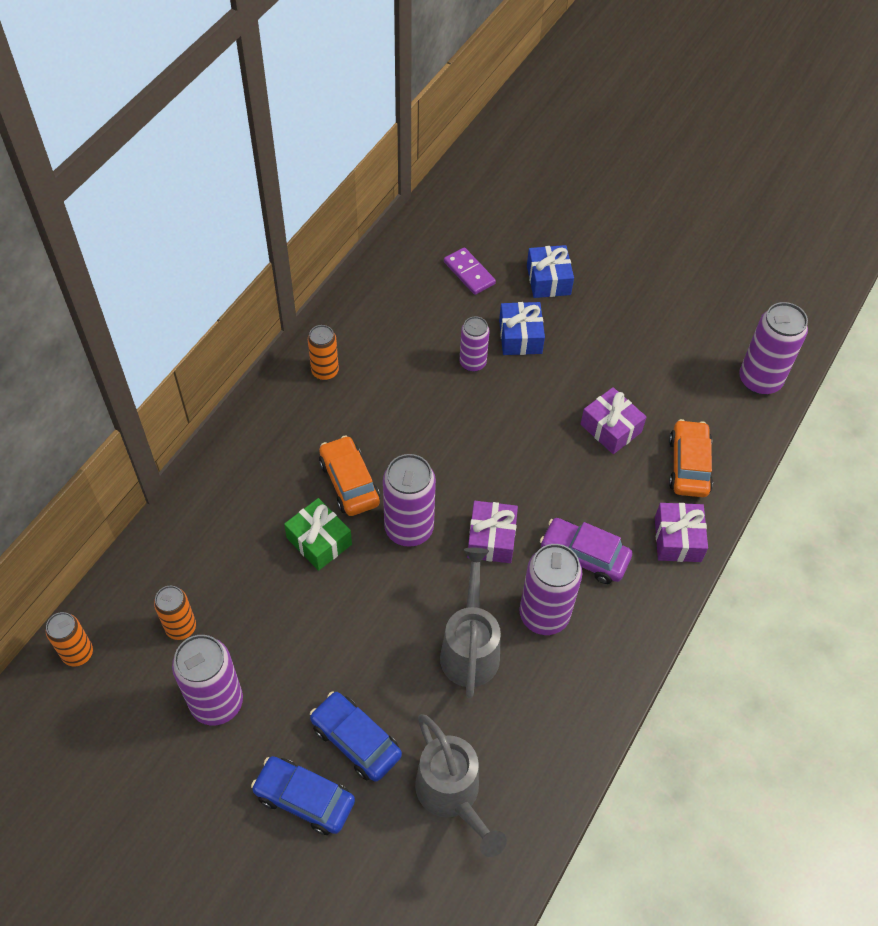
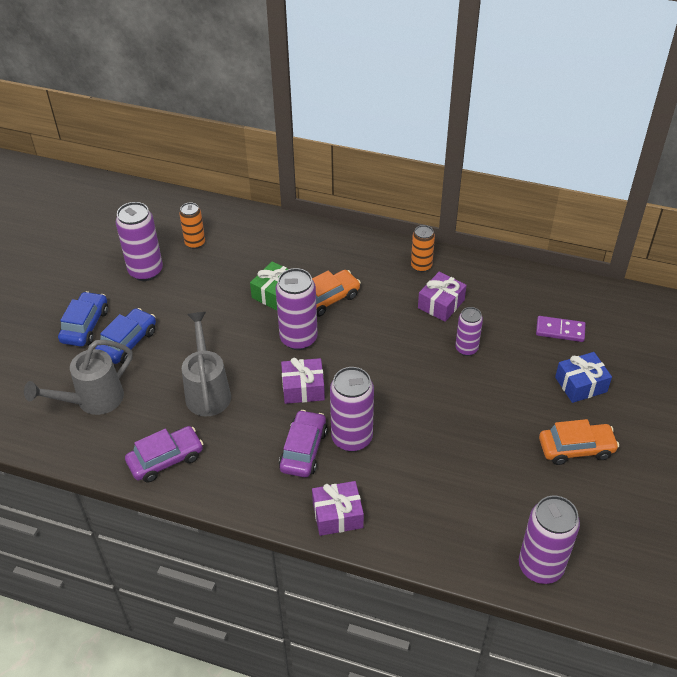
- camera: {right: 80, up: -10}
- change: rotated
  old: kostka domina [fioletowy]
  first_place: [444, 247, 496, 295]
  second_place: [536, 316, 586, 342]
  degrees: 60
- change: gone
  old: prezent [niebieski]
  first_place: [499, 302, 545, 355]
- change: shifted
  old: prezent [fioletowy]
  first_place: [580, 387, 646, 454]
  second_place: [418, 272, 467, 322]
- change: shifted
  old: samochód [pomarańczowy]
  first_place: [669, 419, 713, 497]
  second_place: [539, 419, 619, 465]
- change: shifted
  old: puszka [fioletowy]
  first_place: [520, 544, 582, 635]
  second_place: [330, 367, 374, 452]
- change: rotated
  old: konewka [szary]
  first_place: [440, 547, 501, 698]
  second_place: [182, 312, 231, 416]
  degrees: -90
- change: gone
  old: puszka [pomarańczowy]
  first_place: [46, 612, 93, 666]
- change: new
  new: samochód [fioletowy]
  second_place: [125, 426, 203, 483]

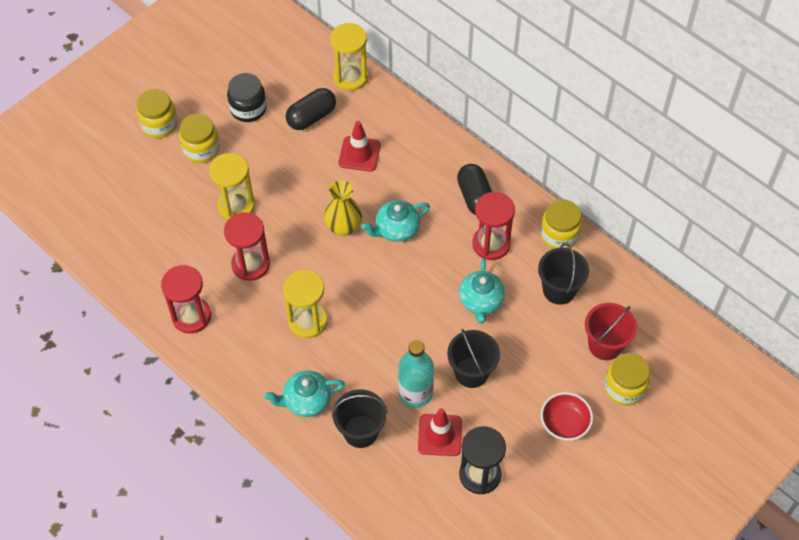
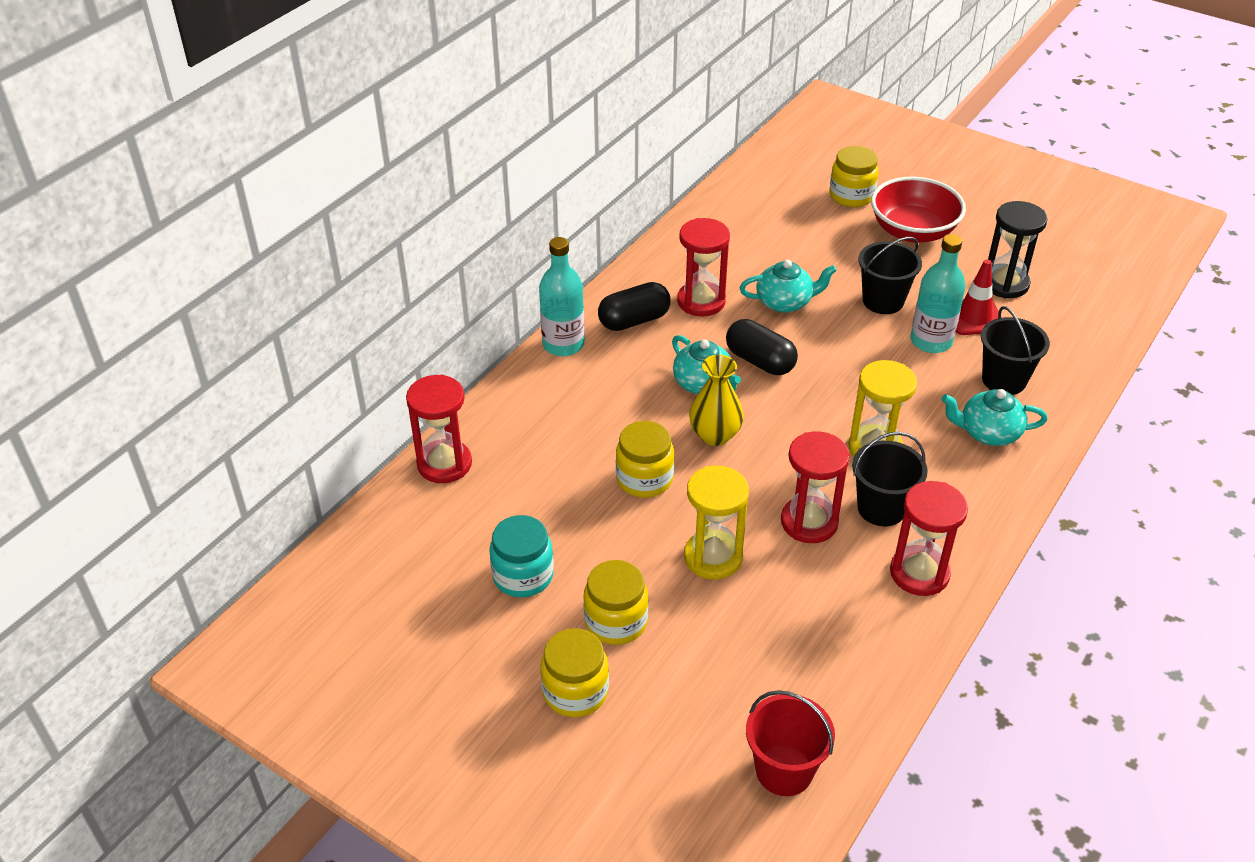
- camera: {right: -100, up: -15}
- change: repainted
  old: klepsydra [żółty]
  new: klepsydra [czerwony]
  first_place: [330, 23, 368, 91]
  second_place: [406, 374, 472, 483]
- change: repainted
  old: słoik [czarny]
  new: słoik [turkusowy]
  first_place: [227, 73, 267, 122]
  second_place: [489, 515, 554, 597]
- change: shifted
  old: kapsułka [czarny]
  first_place: [286, 88, 336, 130]
  second_place: [726, 319, 798, 375]
- change: gone
  old: pachołek [czerwony]
  first_place: [339, 121, 381, 172]
- change: shifted
  old: słoik [żółty]
  first_place: [540, 199, 582, 249]
  second_place: [616, 421, 674, 498]
- change: shifted
  old: wiadro [czarny]
  first_place: [538, 243, 589, 305]
  second_place: [852, 432, 928, 526]
- change: shifted
  old: wiadro [czerwony]
  first_place: [585, 303, 637, 360]
  second_place: [746, 690, 835, 796]
- change: rotated
  old: imbryk [turkusowy]
  first_place: [264, 370, 345, 417]
  second_place: [941, 389, 1048, 446]
  degrees: 120
- change: scaled
  old: miska [czerwony]
  first_place: [541, 392, 593, 441]
  second_place: [871, 177, 966, 243]
  factor: 1.62
- change: new
  new: butelka [turkusowy]
  second_place: [539, 237, 585, 356]

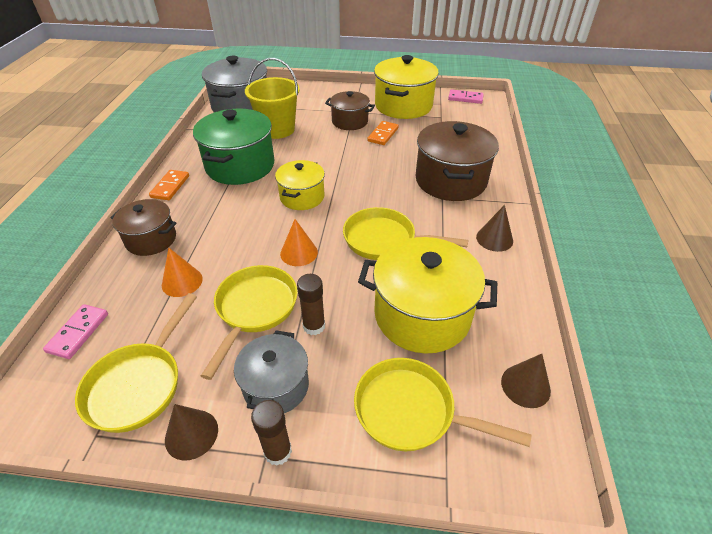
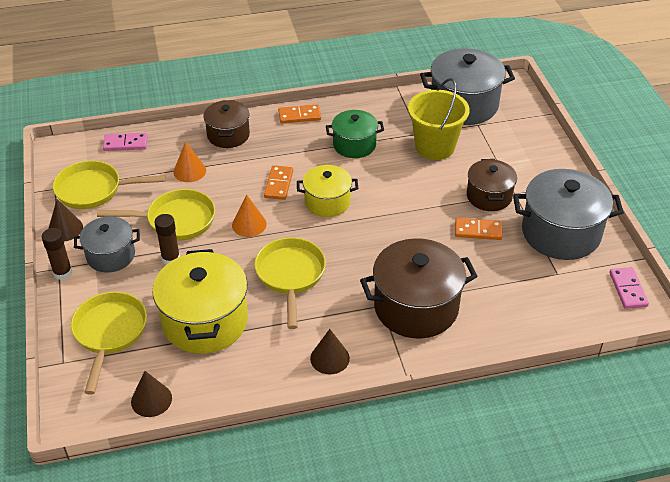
- camera: {right: 70, up: 0}
- change: repainted
  old: garnek [żółty]
  new: garnek [szary]
  first_place: [374, 55, 439, 119]
  second_place: [513, 169, 624, 260]
- change: scaled
  old: garnek [zielony]
  first_place: [193, 109, 275, 185]
  second_place: [326, 110, 384, 158]
  factor: 0.6
- change: new
  new: kostka domina [pomarańczowy]
  second_place: [264, 165, 293, 200]

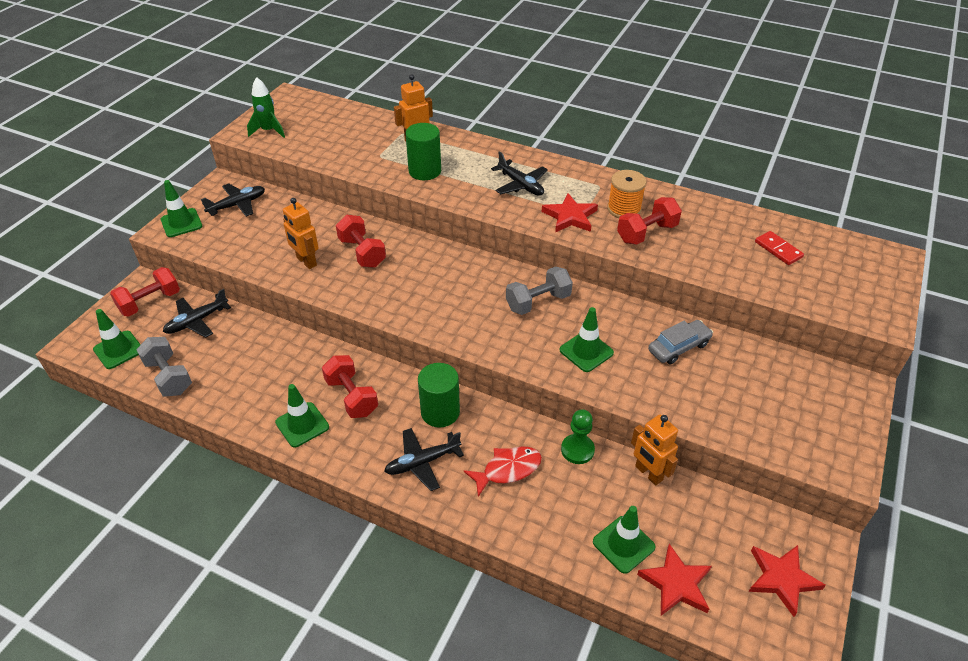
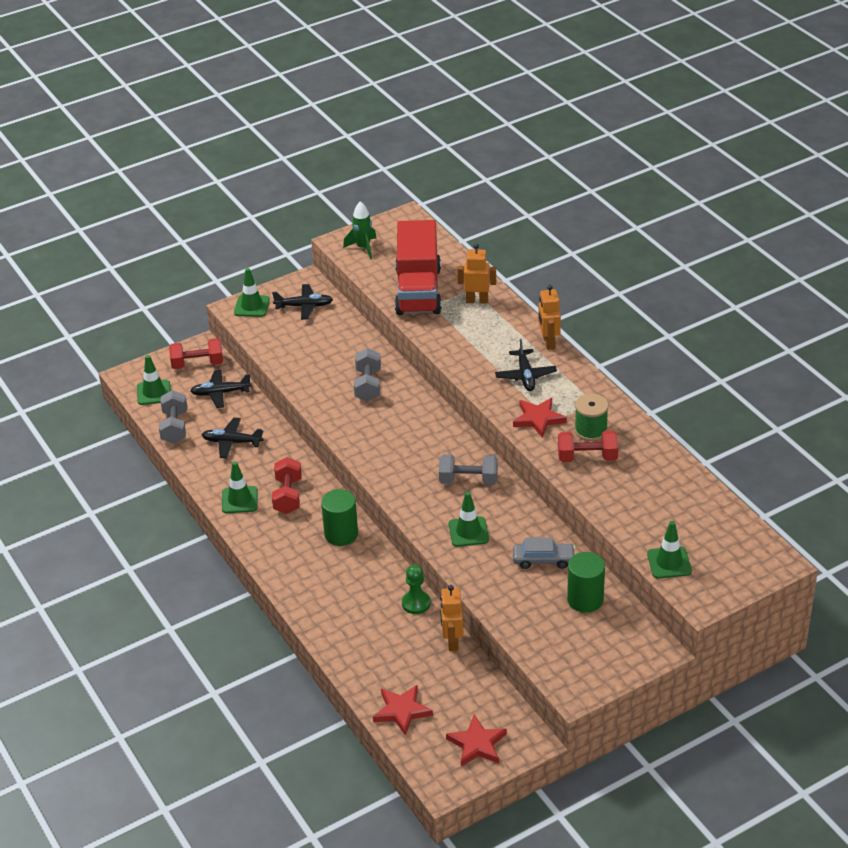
- camera: {right: 35, up: -5}
- change: shifted
  old: walec [zielony]
  first_place: [405, 123, 441, 180]
  second_place: [567, 552, 605, 613]
- change: repainted
  old: szpulka [pomarańczowy]
  new: szpulka [zielony]
  first_place: [607, 170, 646, 218]
  second_place: [574, 394, 609, 441]
- change: shifted
  old: robot [pomarańczowy]
  first_place: [283, 198, 319, 269]
  second_place: [538, 285, 561, 350]
- change: repainted
  old: hantel [czerwony]
  new: hantel [szary]
  first_place: [336, 215, 386, 268]
  second_place: [354, 348, 381, 402]
- change: gone
  old: kostka domina [czerwony]
  first_place: [755, 231, 804, 265]
- change: shifted
  old: samolot [czarny]
  first_place: [384, 428, 464, 491]
  second_place: [202, 418, 263, 458]
- change: gone
  old: ryba [czerwony]
  first_place: [464, 446, 542, 497]
- change: shifted
  old: pachołek [zielony]
  first_place: [593, 506, 656, 574]
  second_place: [647, 521, 692, 578]
- change: new
  new: ciężarówka [czerwony]
  second_place: [395, 220, 442, 315]

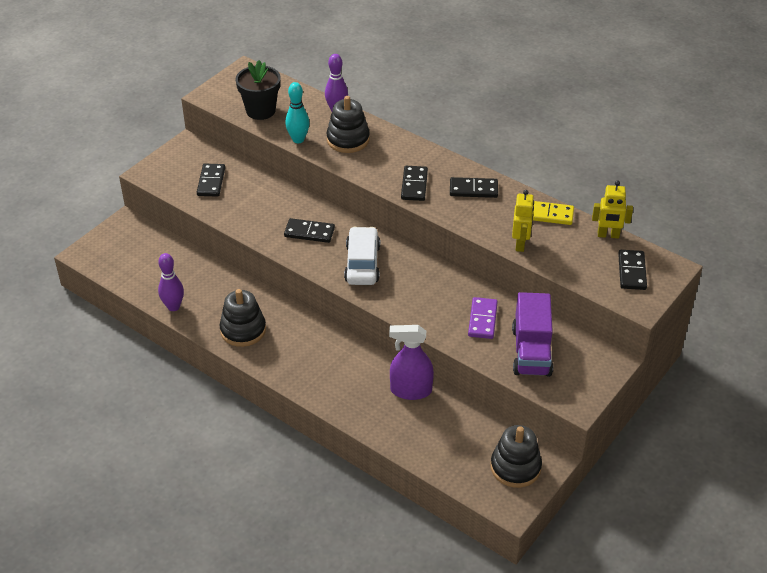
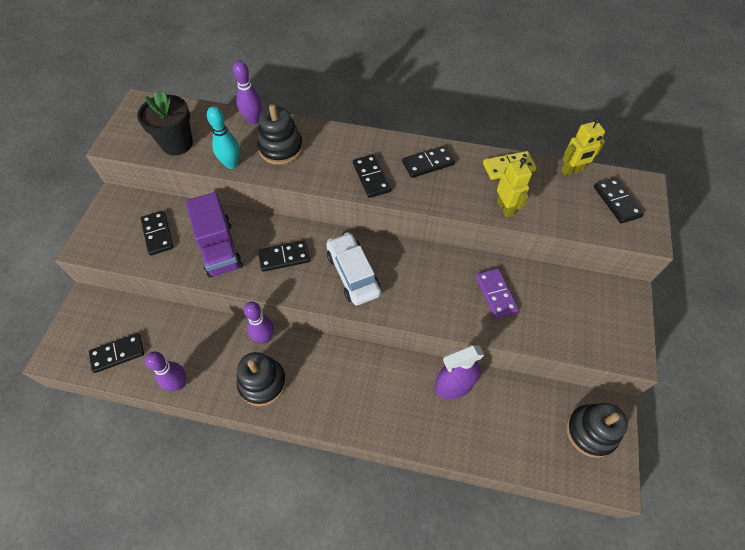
- camera: {right: -25, up: 15}
- change: shifted
  old: ciężarówka [fioletowy]
  first_place: [512, 292, 553, 377]
  second_place: [186, 192, 243, 278]
- change: new
  new: kręgiel [fioletowy]
  second_place: [244, 301, 274, 344]
- change: new
  new: kostka domina [czarny]
  second_place: [89, 333, 144, 373]

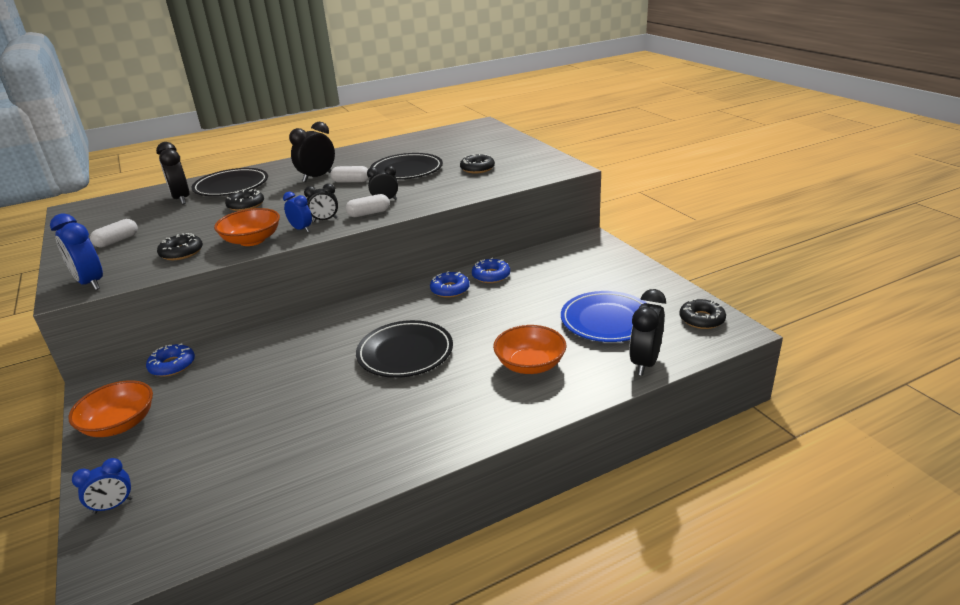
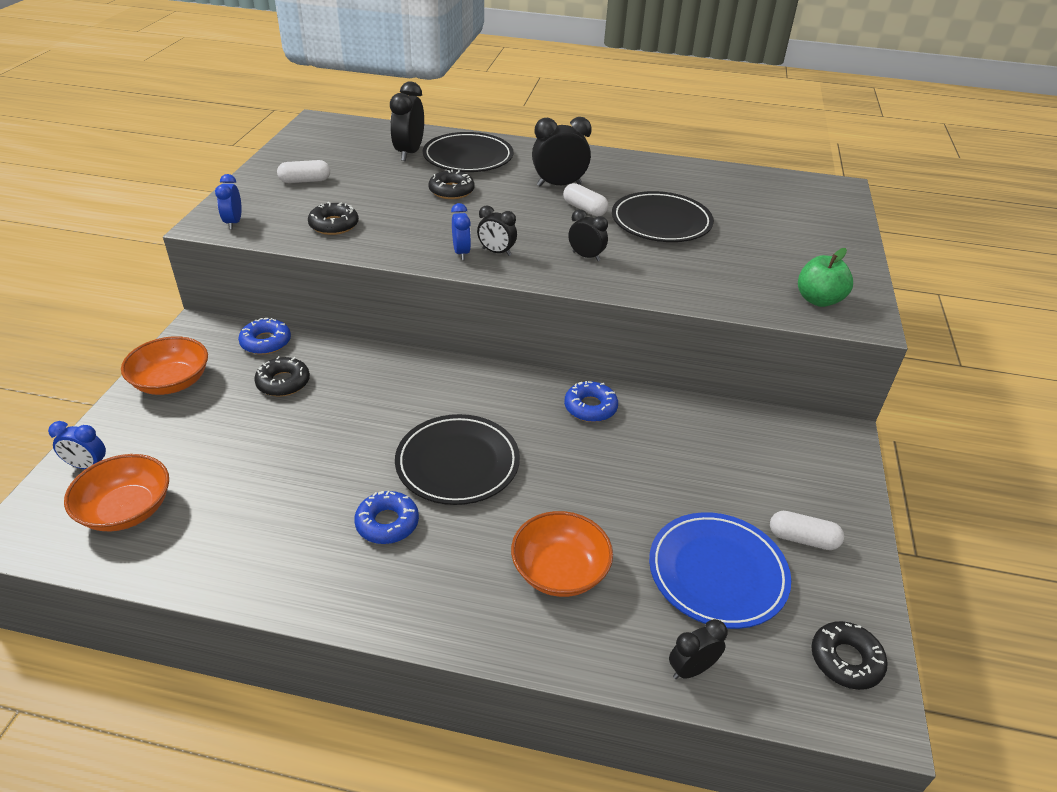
- camera: {right: 35, up: 10}
- change: shifted
  old: donut [czarny]
  first_place: [460, 154, 495, 173]
  second_place: [254, 356, 310, 397]
- change: shifted
  old: kapsułka [biały]
  first_place: [346, 194, 390, 217]
  second_place: [770, 511, 844, 550]
- change: shifted
  old: miska [pomarańczowy]
  first_place: [214, 208, 280, 246]
  second_place: [64, 454, 169, 532]
- change: scaled
  old: budzik [niebieski]
  first_place: [50, 213, 103, 290]
  second_place: [215, 174, 242, 230]
  factor: 0.61
- change: shifted
  old: donut [niebieski]
  first_place: [472, 258, 510, 283]
  second_place: [354, 491, 419, 544]
- change: scaled
  old: budzik [czarny]
  first_place: [629, 289, 666, 376]
  second_place: [669, 619, 728, 679]
  factor: 0.61
- change: new
  new: jabłko [zielony]
  second_place: [798, 248, 853, 307]

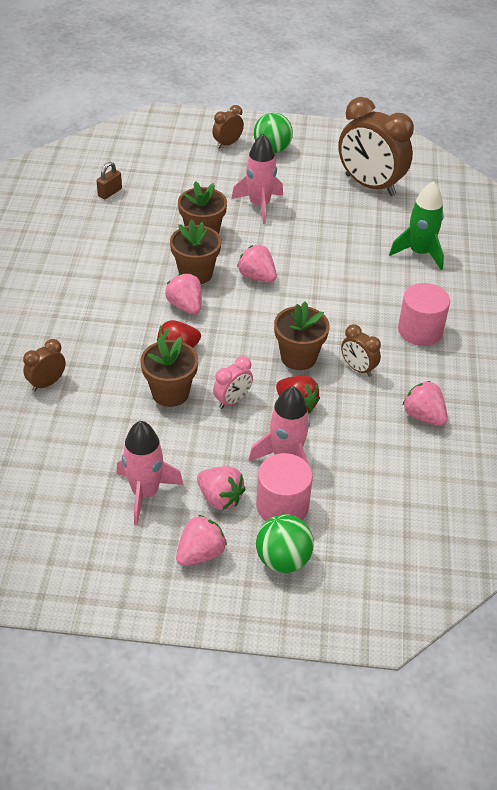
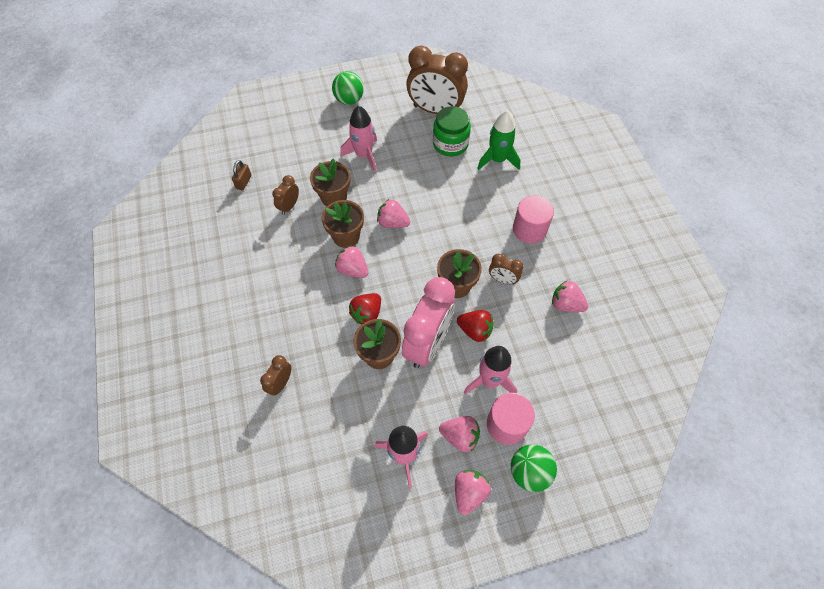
- camera: {right: -20, up: 15}
- change: shifted
  old: budzik [brązowy]
  first_place: [212, 105, 244, 149]
  second_place: [272, 175, 299, 215]
- change: scaled
  old: budzik [różowy]
  first_place: [213, 356, 253, 409]
  second_place: [402, 277, 455, 368]
  factor: 2.15
- change: new
  new: słoik [zielony]
  second_place: [433, 106, 471, 156]

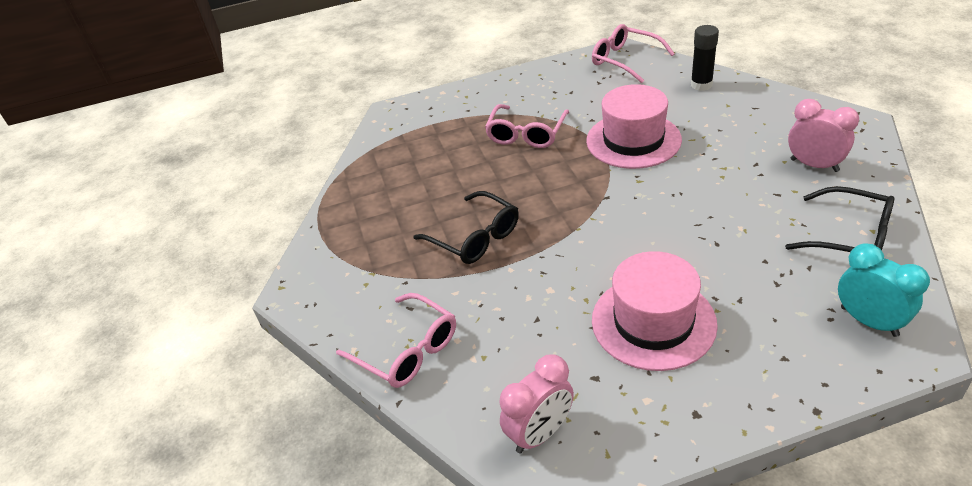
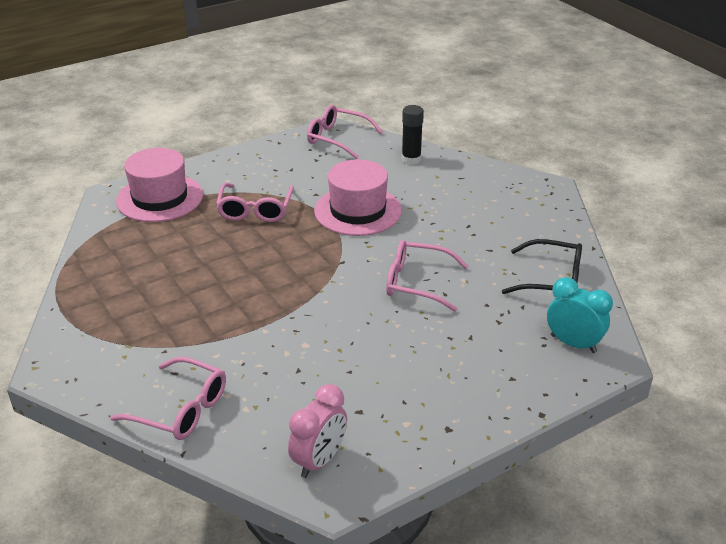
- camera: {right: -20, up: -5}
- change: gone
  old: budzik [różowy]
  first_place: [788, 99, 859, 172]
- change: gone
  old: okulary [czarny]
  first_place: [413, 191, 519, 264]
- change: shifted
  old: kapelusz [różowy]
  first_place: [592, 251, 718, 371]
  second_place: [116, 148, 203, 222]
- change: new
  new: okulary [różowy]
  second_place: [386, 240, 469, 312]

